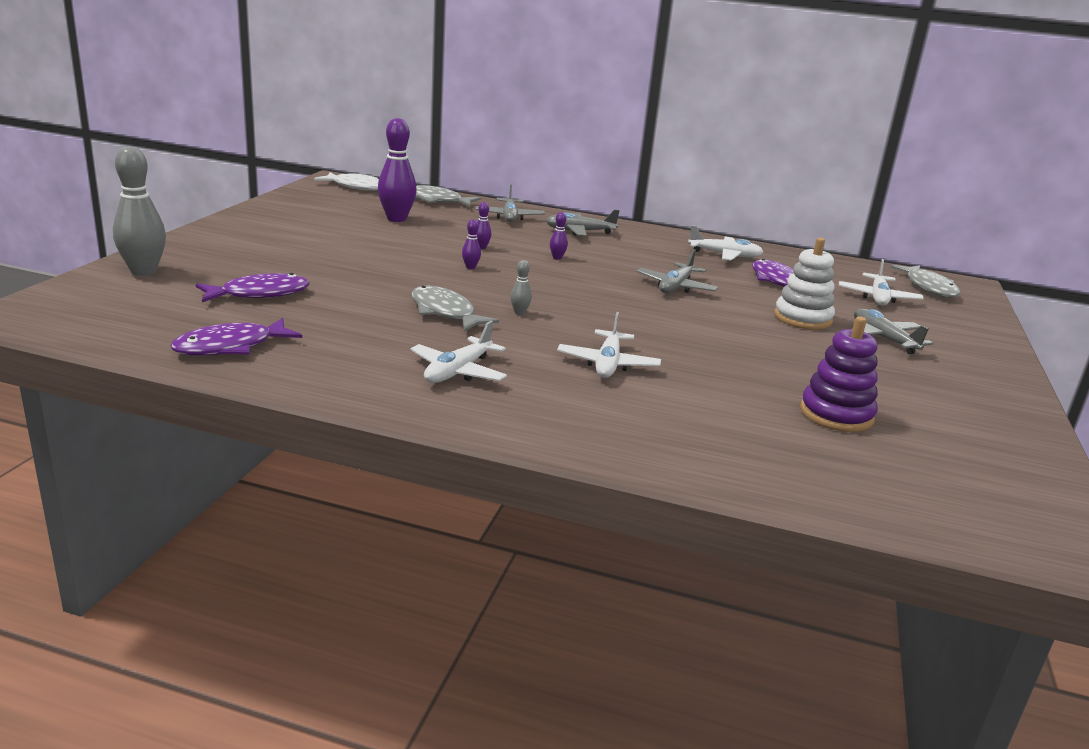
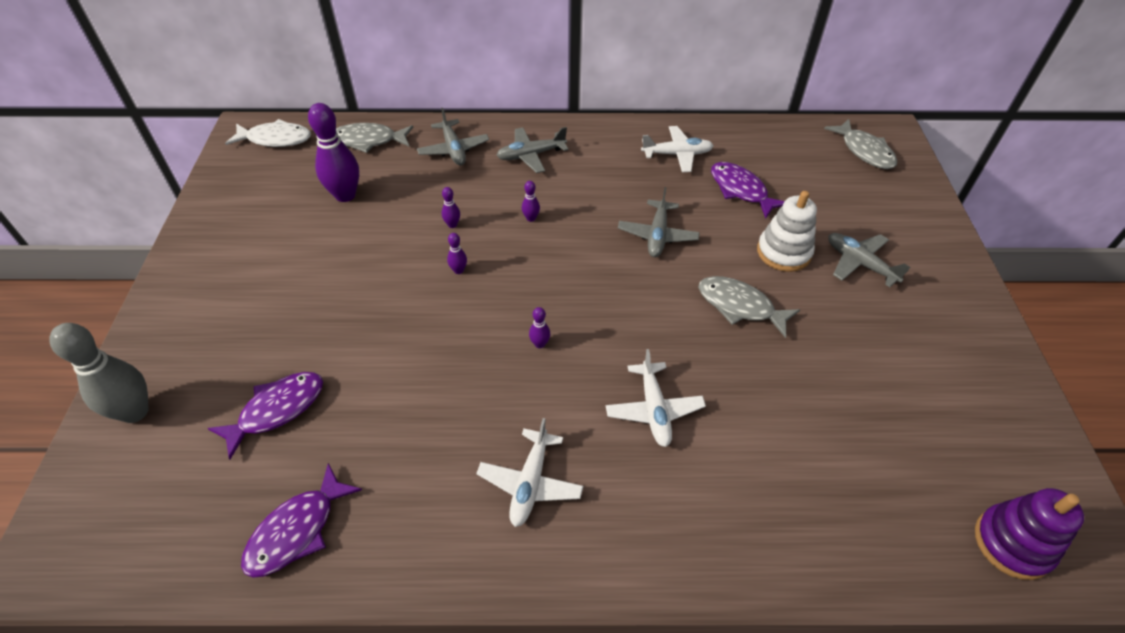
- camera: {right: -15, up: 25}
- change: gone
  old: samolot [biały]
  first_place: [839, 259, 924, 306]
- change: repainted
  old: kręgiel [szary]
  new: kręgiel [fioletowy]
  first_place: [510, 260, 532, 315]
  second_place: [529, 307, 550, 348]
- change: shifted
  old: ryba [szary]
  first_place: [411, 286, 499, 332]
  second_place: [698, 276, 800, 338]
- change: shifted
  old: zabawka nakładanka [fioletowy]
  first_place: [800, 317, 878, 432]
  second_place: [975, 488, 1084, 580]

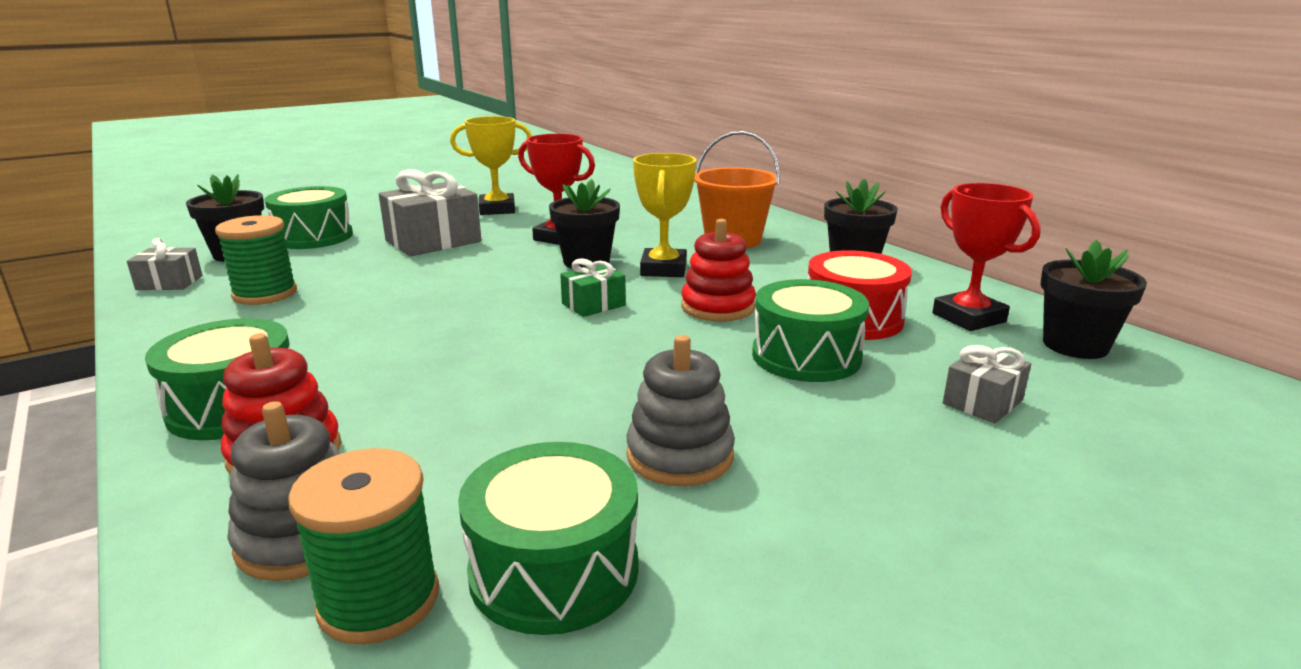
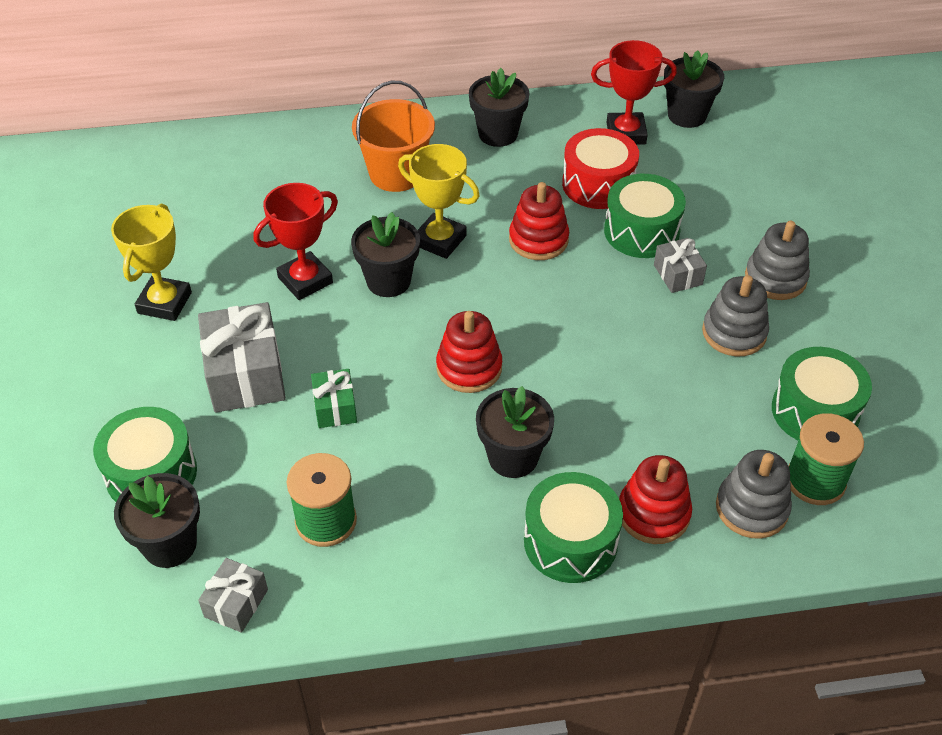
- camera: {right: -65, up: 25}
- change: shifted
  old: prezent [zielony]
  first_place: [560, 258, 626, 317]
  second_place: [311, 369, 357, 428]
- change: shifted
  old: prezent [szary]
  first_place: [943, 345, 1031, 423]
  second_place: [654, 238, 707, 293]
- change: new
  new: zabawka nakładanka [szary]
  second_place: [745, 221, 810, 300]
- change: new
  new: zabawka nakładanka [czerwony]
  second_place: [436, 311, 502, 393]
- change: new
  new: doniczka [czarny]
  second_place: [476, 386, 554, 478]

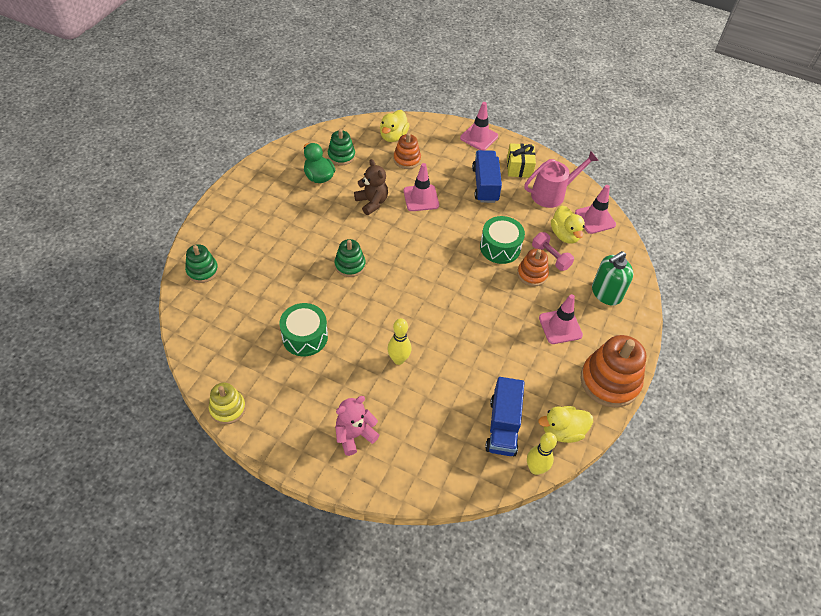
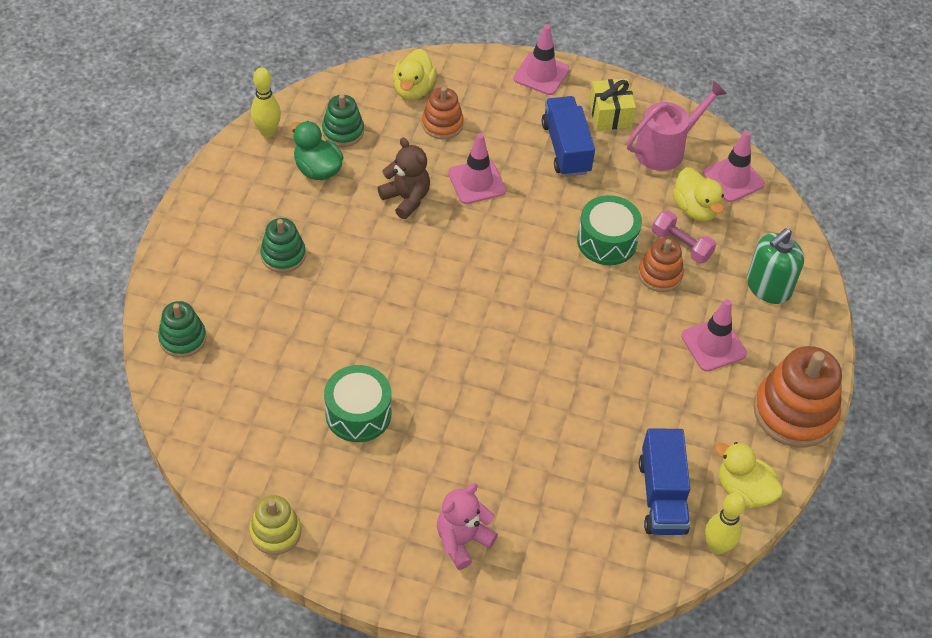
- camera: {right: -10, up: 0}
- change: shifted
  old: zabawka nakładanka [zielony]
  first_place: [334, 239, 366, 277]
  second_place: [260, 218, 306, 273]
- change: shifted
  old: kręgiel [żółty]
  first_place: [387, 318, 411, 365]
  second_place: [251, 68, 281, 137]
- change: rotated
  old: kaczka [żółty]
  first_place: [538, 406, 593, 443]
  second_place: [715, 442, 783, 508]
  degrees: 60

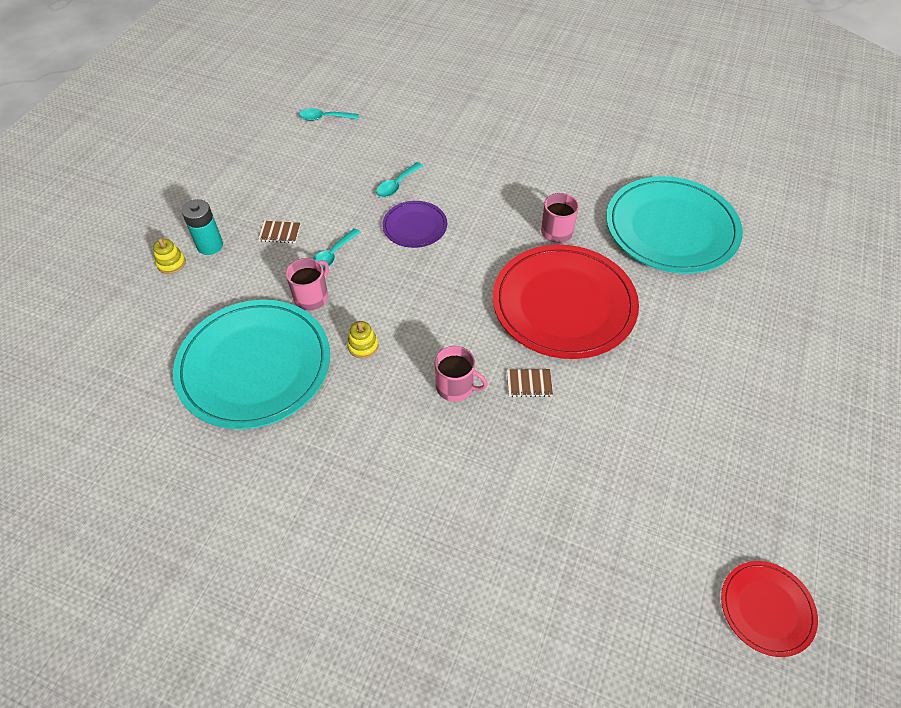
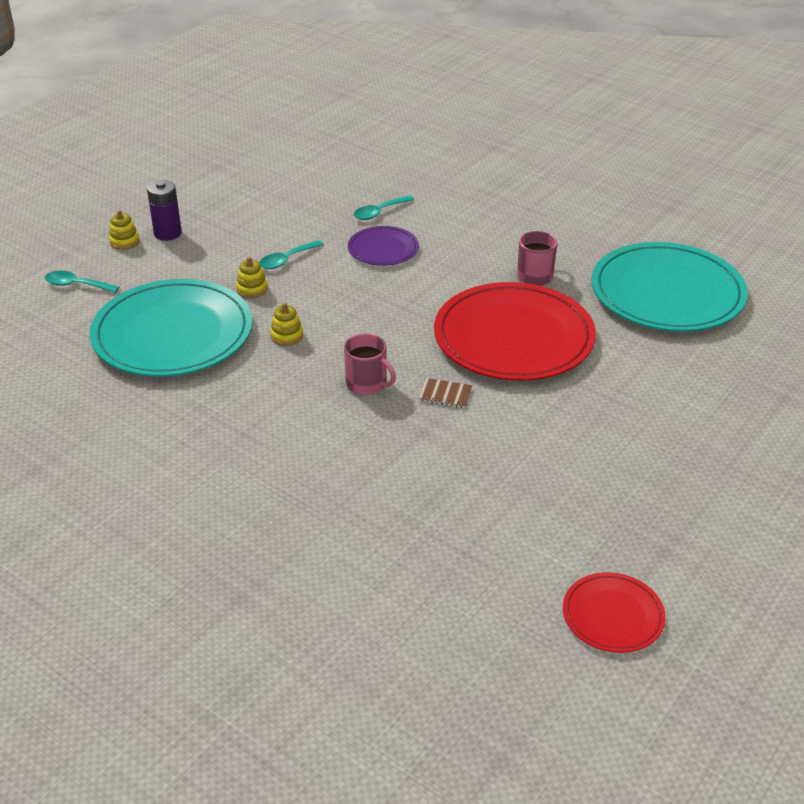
- camera: {right: 15, up: -15}
- change: shifted
  old: łyżka [turkusowy]
  first_place: [299, 108, 359, 121]
  second_place: [45, 270, 119, 293]
- change: repainted
  old: bateria [turkusowy]
  new: bateria [fioletowy]
  first_place: [181, 199, 223, 255]
  second_place: [147, 180, 182, 241]
- change: gone
  old: zeszyt [brązowy]
  first_place: [258, 221, 301, 243]
- change: swapped
  old: kubek [różowy]
  new: zabawka nakładanka [żółty]
  first_place: [286, 258, 329, 310]
  second_place: [236, 257, 268, 298]

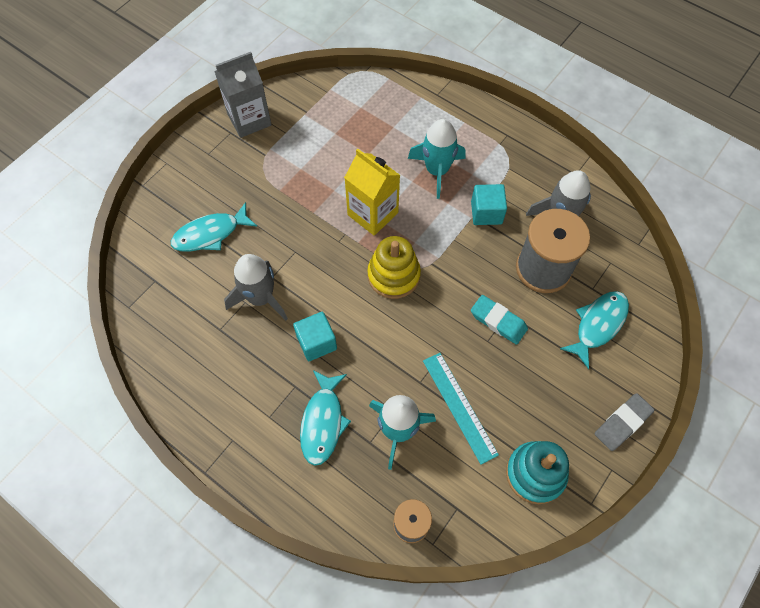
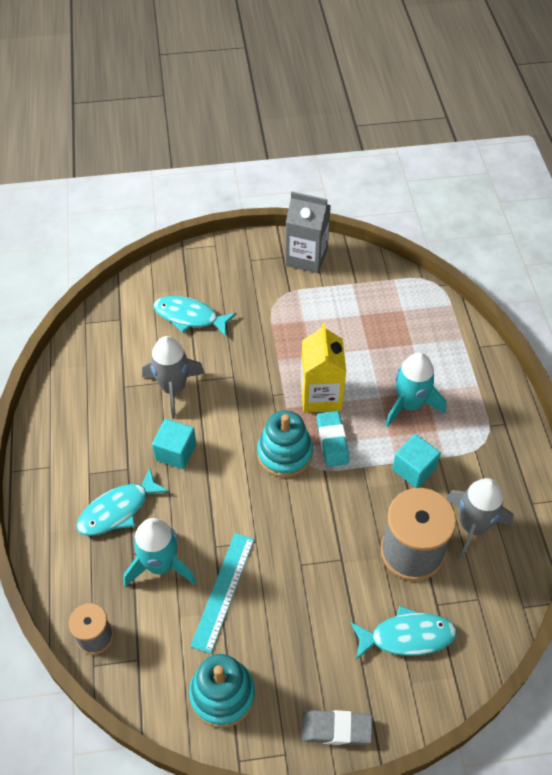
- camera: {right: 45, up: -10}
- change: repainted
  old: zabawka nakładanka [żółty]
  new: zabawka nakładanka [turkusowy]
  first_place: [367, 236, 421, 299]
  second_place: [257, 410, 313, 477]
- change: shifted
  old: gumka do mazania [turkusowy]
  first_place: [471, 295, 528, 345]
  second_place: [317, 411, 349, 467]

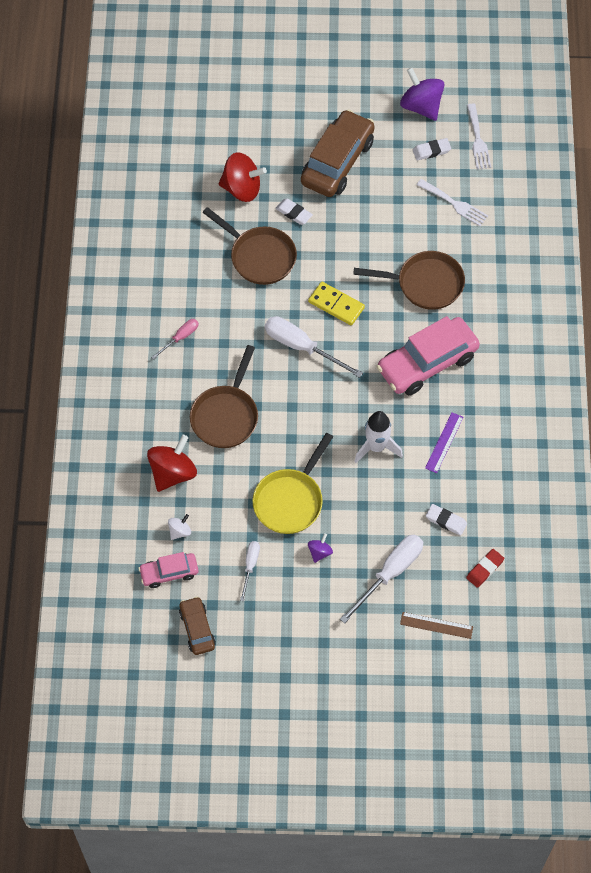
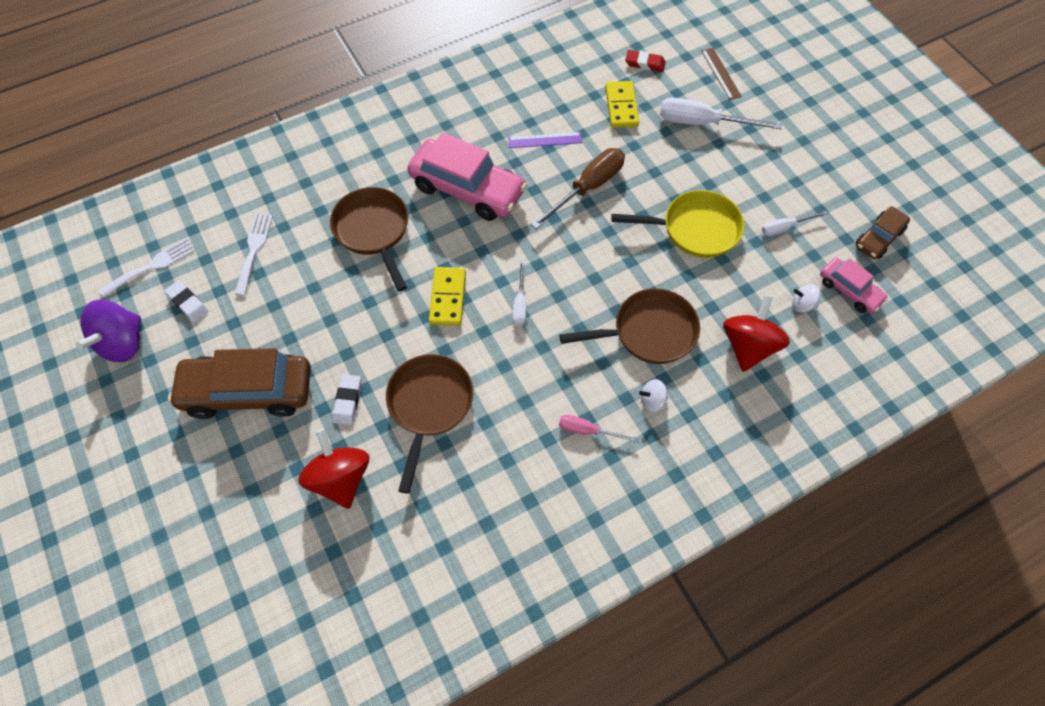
- camera: {right: -120, up: 0}
- change: scaled
  old: śrubokręt [biały]
  first_place: [265, 316, 363, 378]
  second_place: [512, 261, 527, 326]
  factor: 0.55
- change: swapped
  old: rakieta [biały]
  new: śrubokręt [brązowy]
  first_place: [354, 411, 403, 463]
  second_place: [531, 148, 625, 229]
- change: rotated
  old: bączek [czerwony]
  first_place: [147, 435, 197, 492]
  second_place: [723, 295, 790, 372]
  degrees: 105
- change: swapped
  old: gumka do mazania [biały]
  new: kostka domina [żółty]
  first_place: [426, 504, 467, 536]
  second_place: [605, 81, 639, 128]
- change: gone
  old: bączek [fioletowy]
  first_place: [308, 533, 333, 563]
- change: new
  new: bączek [biały]
  second_place: [639, 379, 668, 412]

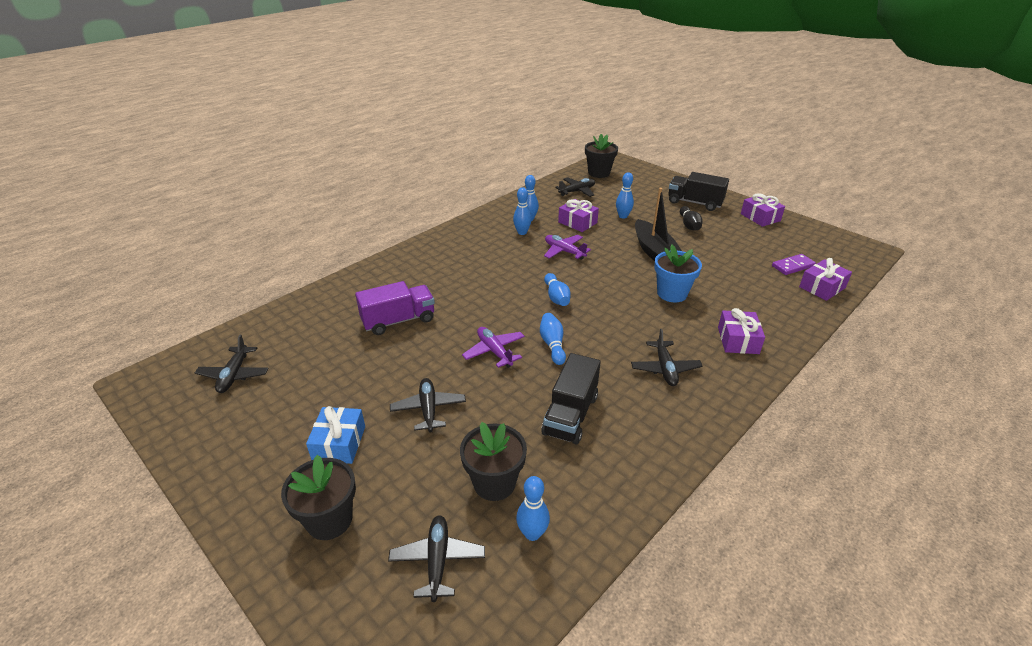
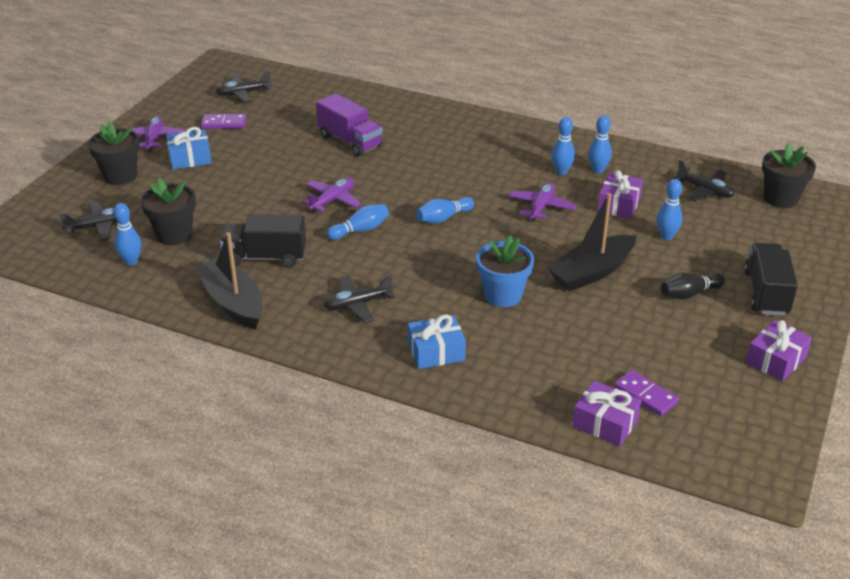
- camera: {right: 70, up: 0}
- change: repainted
  old: prezent [fioletowy]
  new: prezent [niebieski]
  first_place: [718, 308, 765, 354]
  second_place: [408, 314, 466, 369]
- change: gone
  old: samolot [czarny]
  first_place: [390, 378, 466, 433]
- change: new
  new: kostka domina [fioletowy]
  second_place: [201, 114, 247, 129]
- change: new
  new: samolot [fioletowy]
  second_place: [132, 116, 185, 152]
- change: new
  new: łódka [czarny]
  second_place: [195, 232, 263, 329]

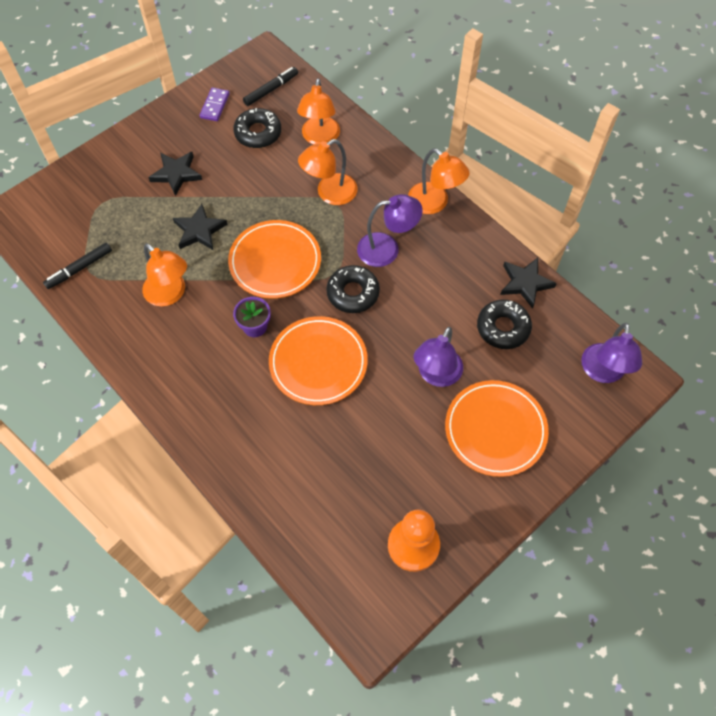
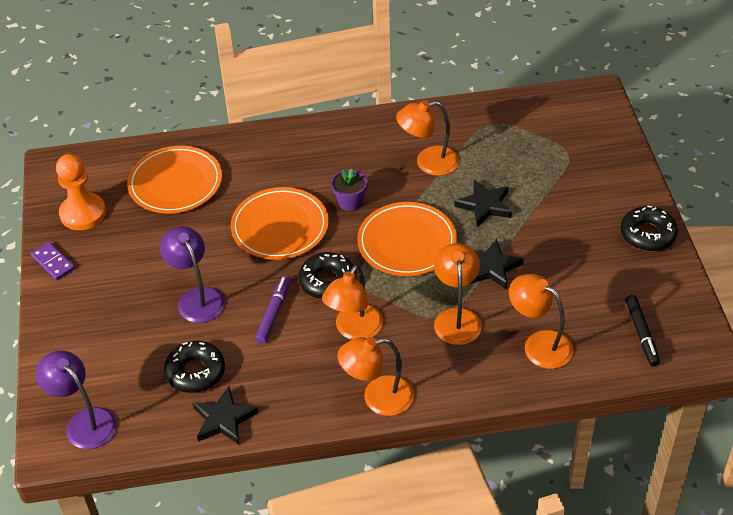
- camera: {right: 125, up: -15}
- change: shifted
  old: kostka domina [fioletowy]
  first_place: [199, 87, 230, 121]
  second_place: [31, 242, 75, 281]
- change: shifted
  old: donut [czarny]
  first_place: [233, 108, 281, 148]
  second_place: [621, 205, 678, 251]
- change: shifted
  old: gwiazda [czarny]
  first_place: [148, 152, 202, 196]
  second_place: [470, 239, 524, 289]
- change: repainted
  old: lampka [fioletowy]
  new: lampka [pomarańczowy]
  first_place: [357, 194, 423, 267]
  second_place: [322, 265, 383, 340]
- change: gone
  old: flamaster [czarny]
  first_place: [43, 242, 112, 289]
- change: shifted
  old: talerz [pomarańczowy]
  first_place: [445, 380, 549, 477]
  second_place: [127, 146, 222, 213]
- change: new
  new: flamaster [fioletowy]
  second_place: [255, 276, 290, 344]

